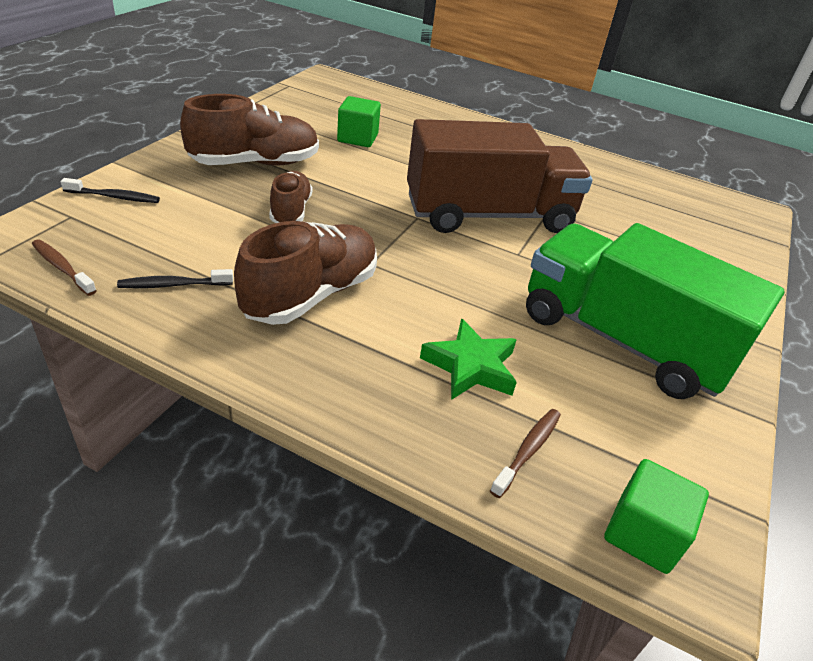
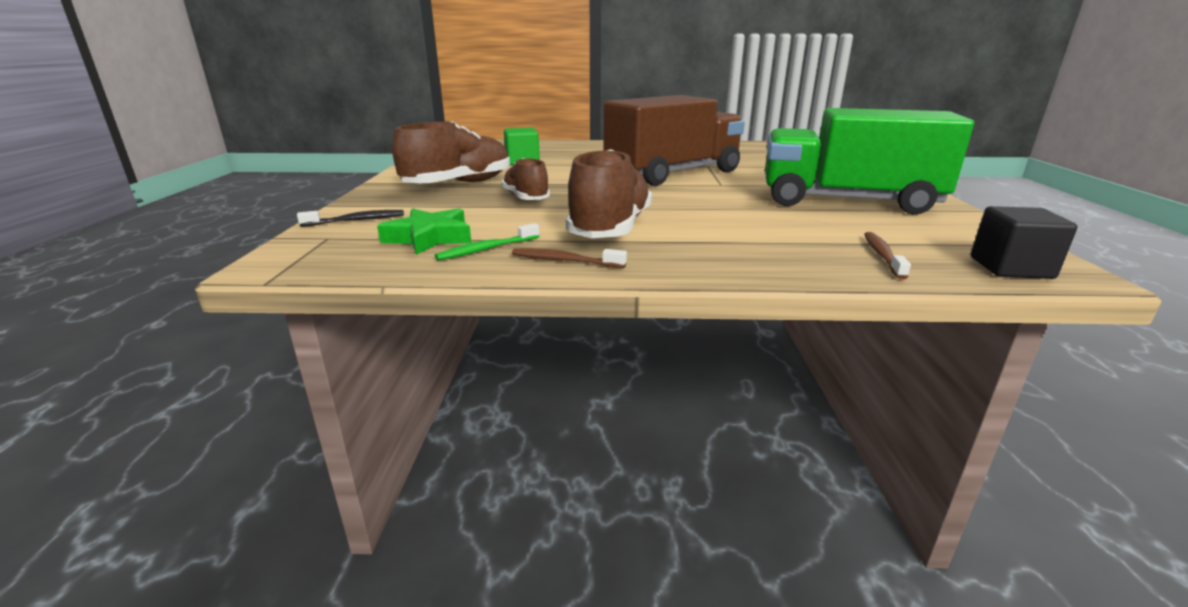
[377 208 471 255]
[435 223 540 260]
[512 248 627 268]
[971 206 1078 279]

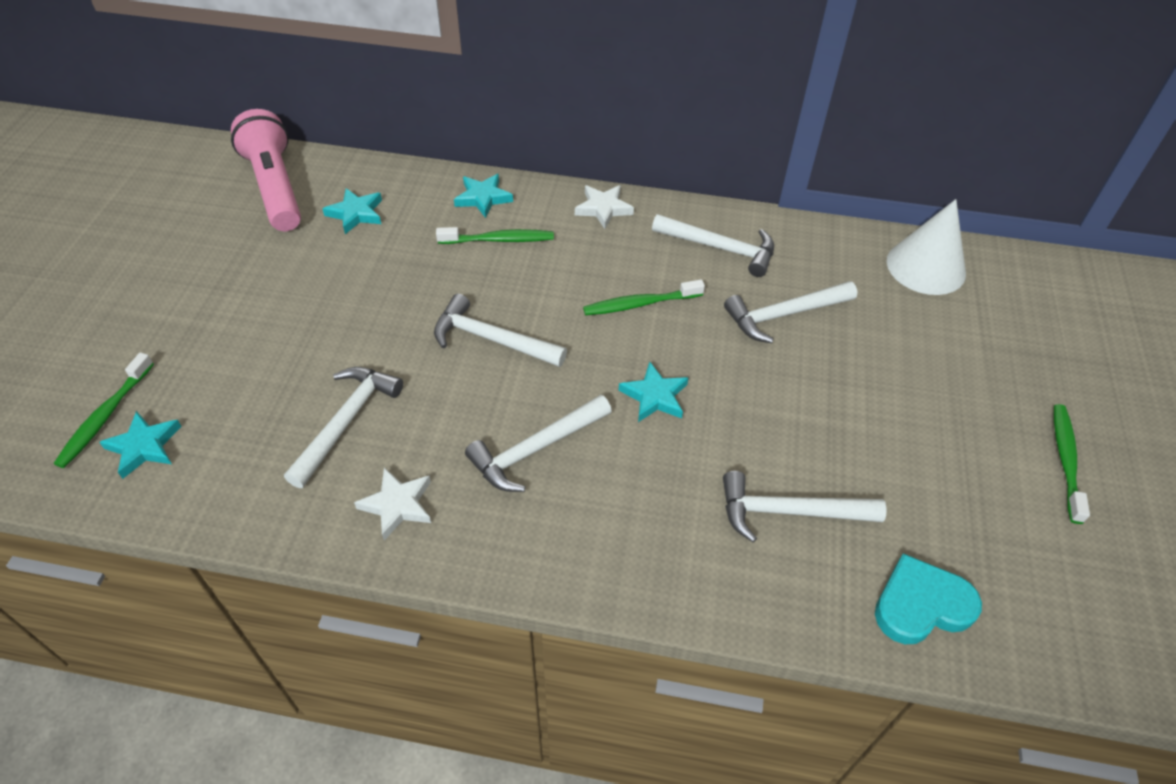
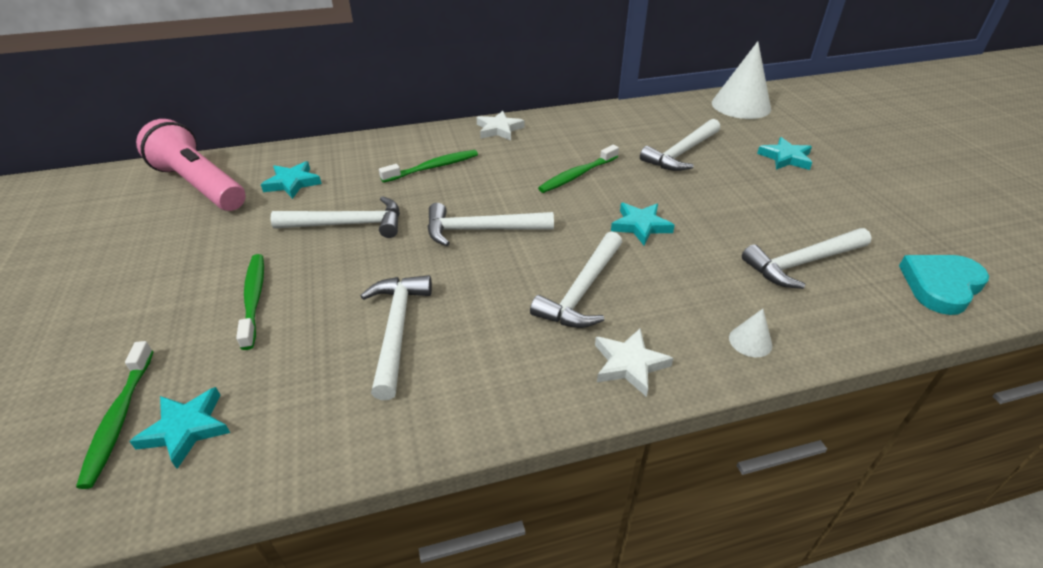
[236 254 264 350]
[271 196 400 238]
[595 328 673 397]
[729 309 772 357]
[757 137 812 170]

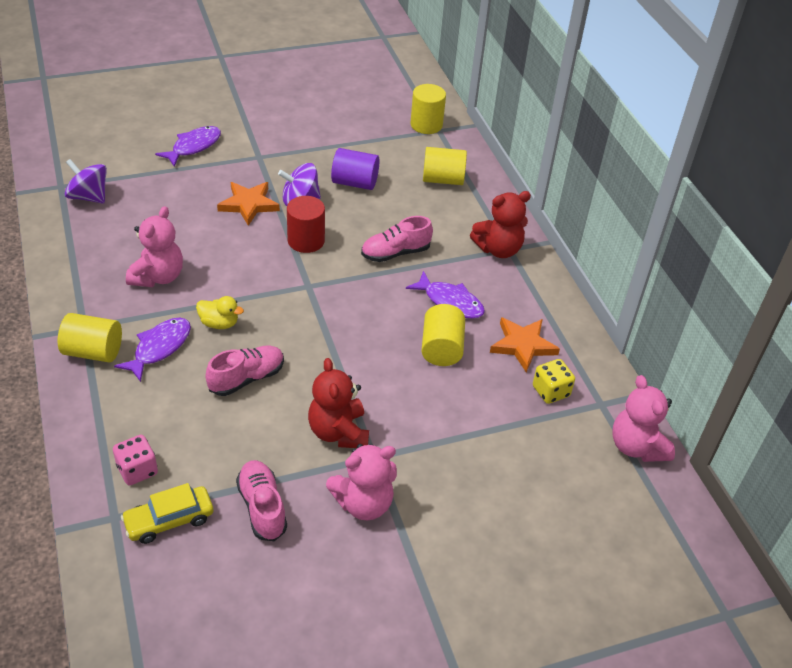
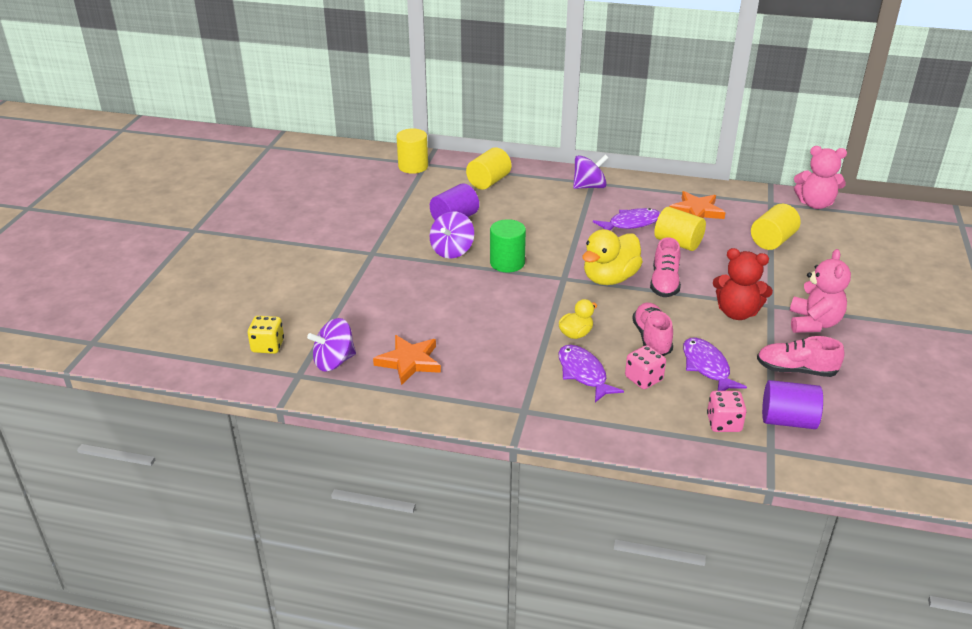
[248 316 284 354]
[373 335 441 385]
[490 219 526 272]
[573 155 608 189]
[582 229 643 285]
[625 345 666 389]
[650 237 681 297]
[683 338 747 391]
[751 204 801 250]
[762 380 823 429]
[126 206 183 287] (first image)

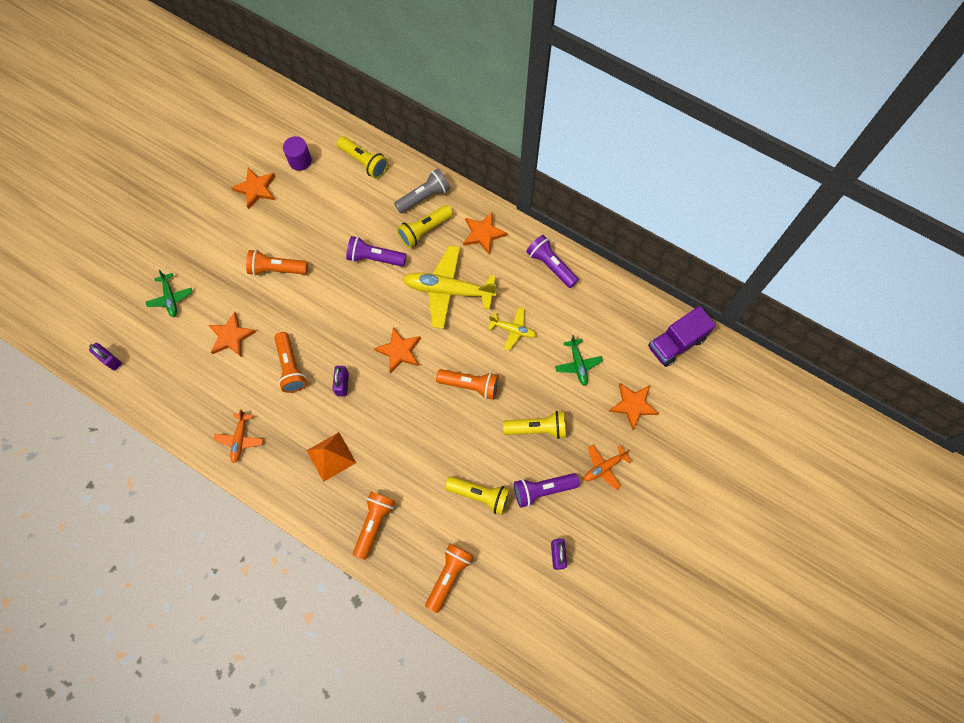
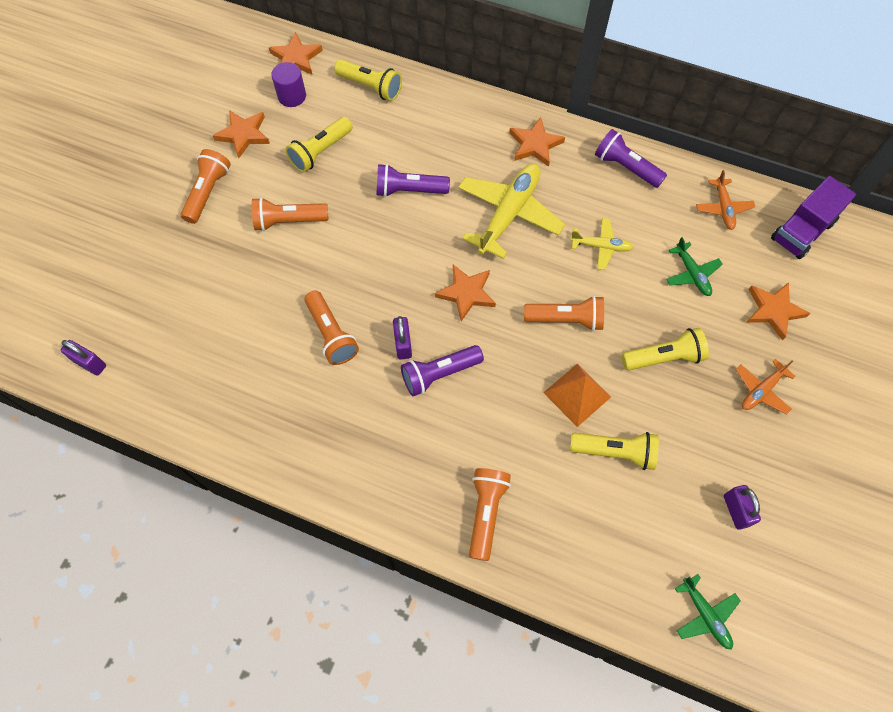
[181 149 231 224]
[269 32 323 75]
[286 117 353 173]
[401 345 484 396]
[458 163 565 259]
[543 364 611 427]
[675 574 740 650]
[696 170 755 230]
[394 169 450 213] (first image)

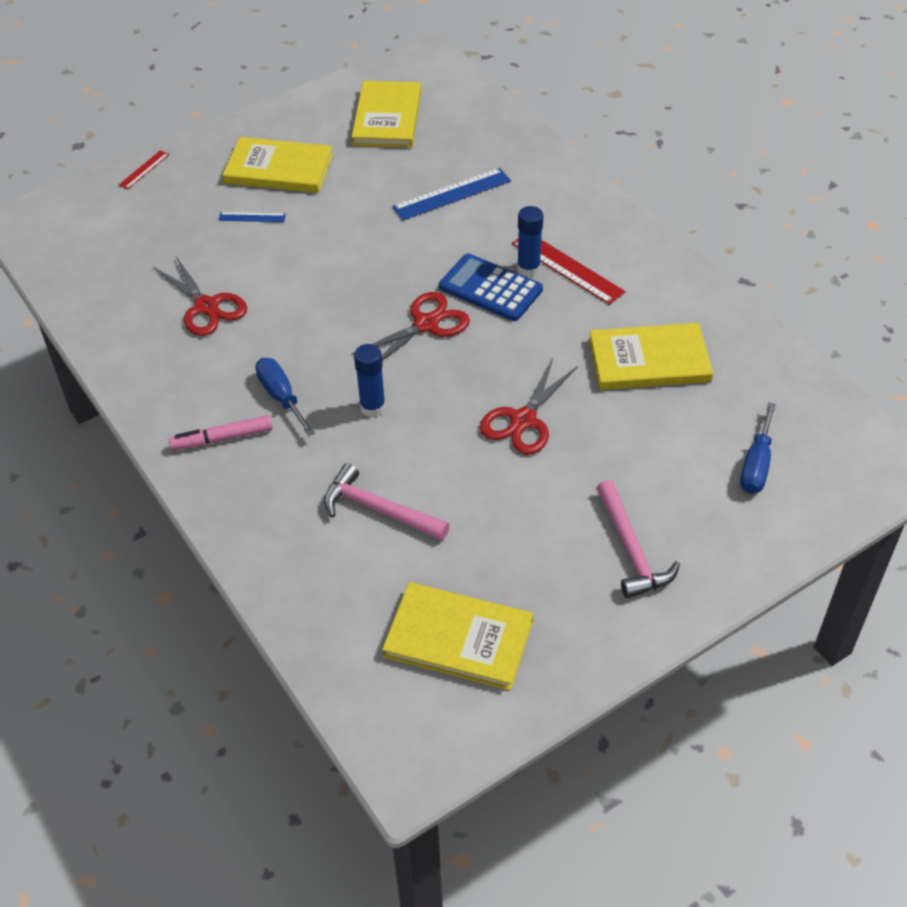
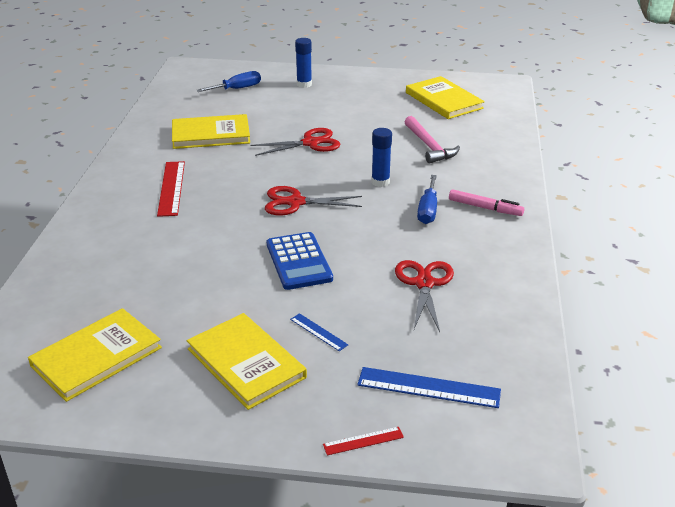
[172 114 250 149]
[267 232 333 290]
[295 38 312 88]
[357 367 501 408]
[596 480 680 599] (first image)

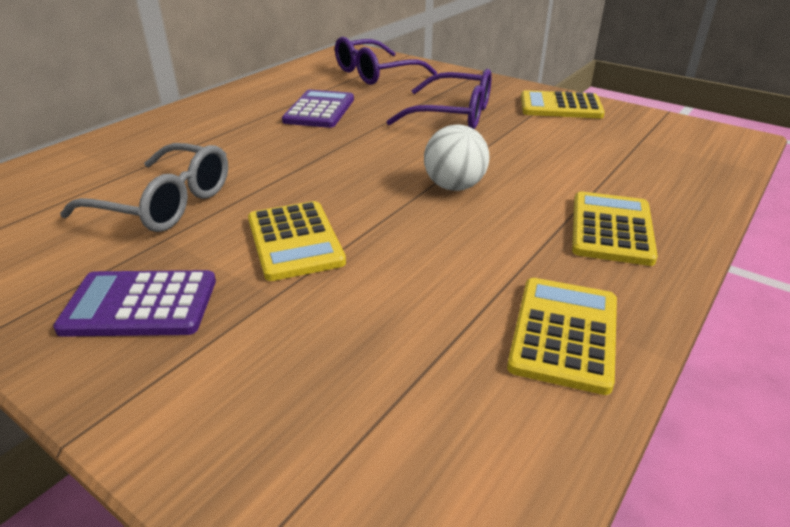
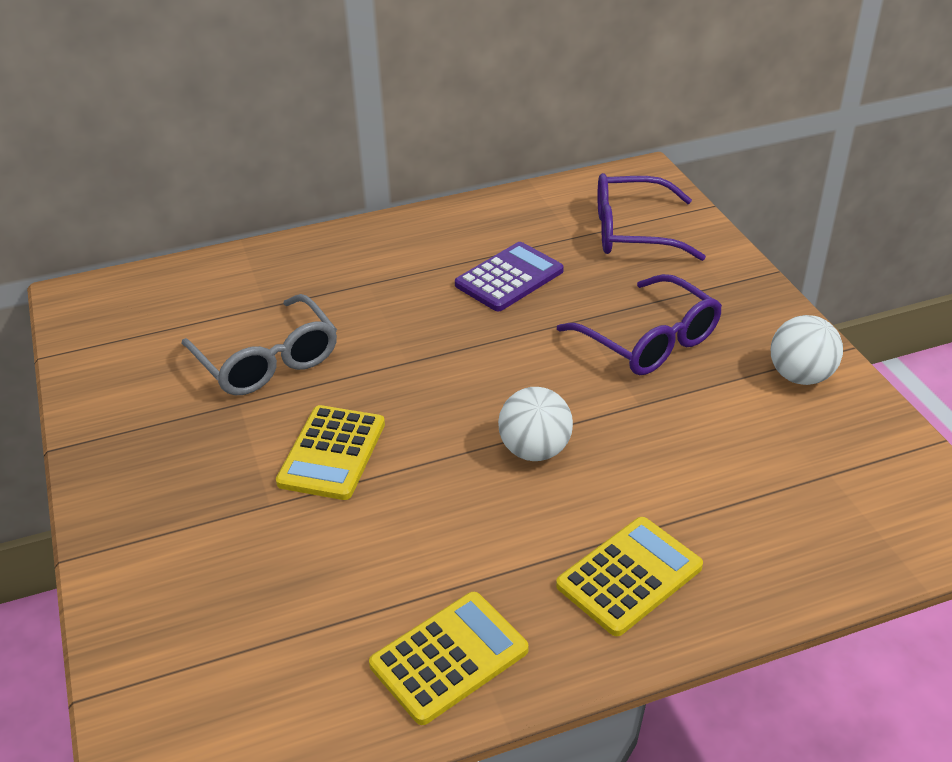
[771 315 843 385]
[53 270 216 337] (first image)

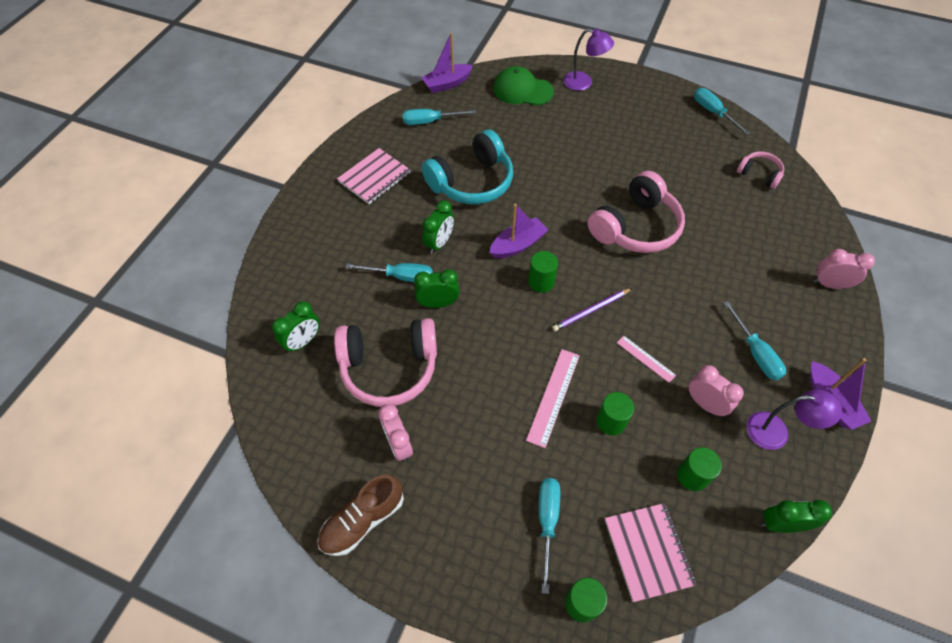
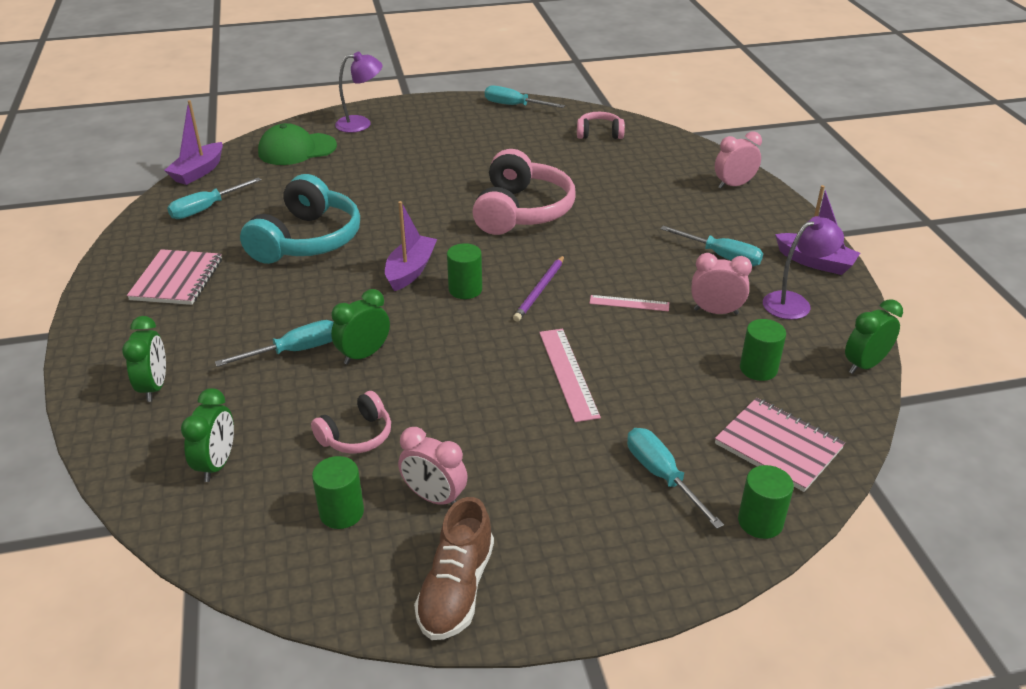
[122 316 166 402]
[311 391 391 454]
[312 456 364 529]

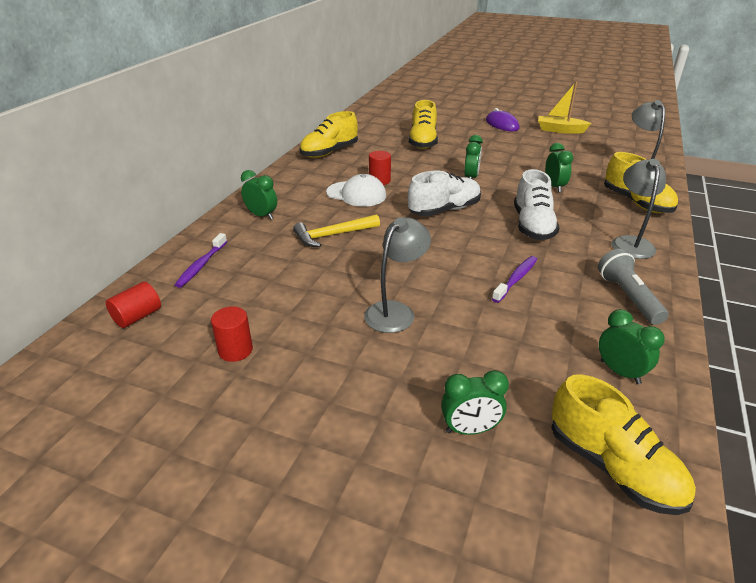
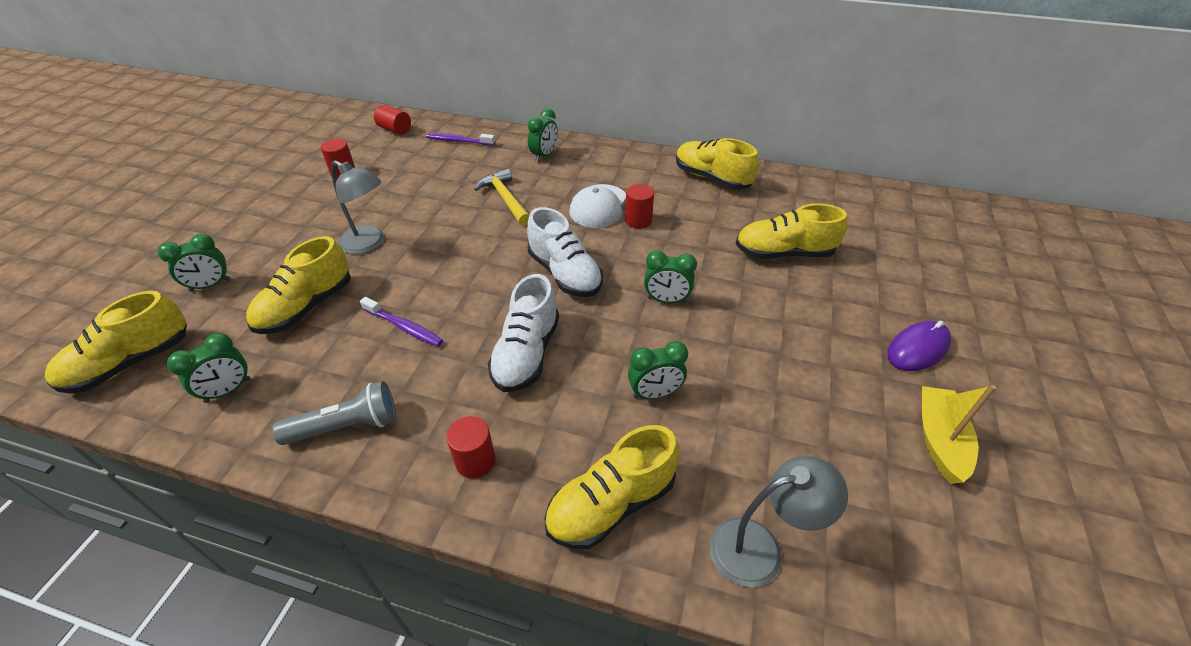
[158 234 231 292]
[246 236 351 334]
[447 416 495 479]
[488 274 559 392]

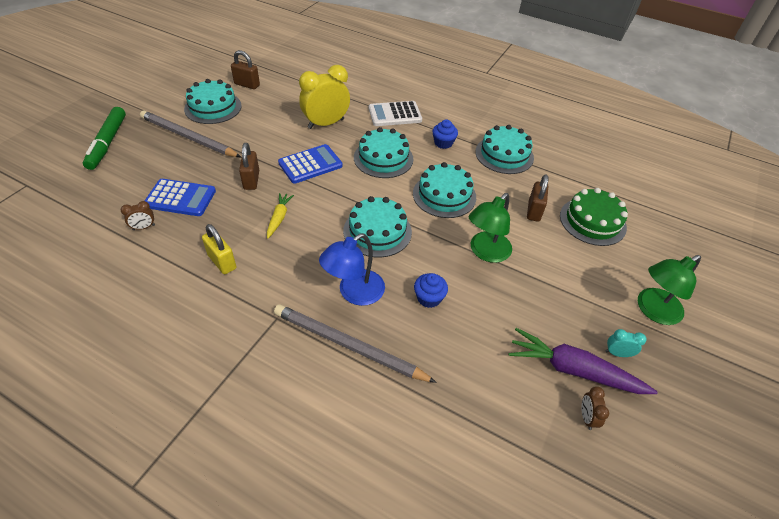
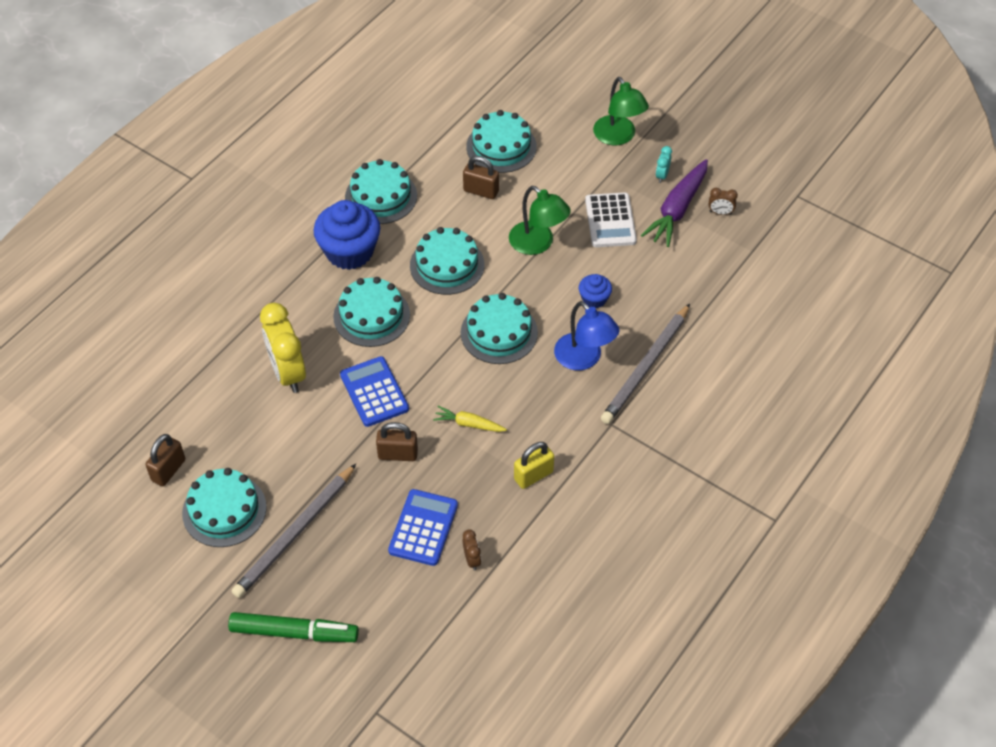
[313 200 380 270]
[466 110 537 173]
[585 193 637 247]

